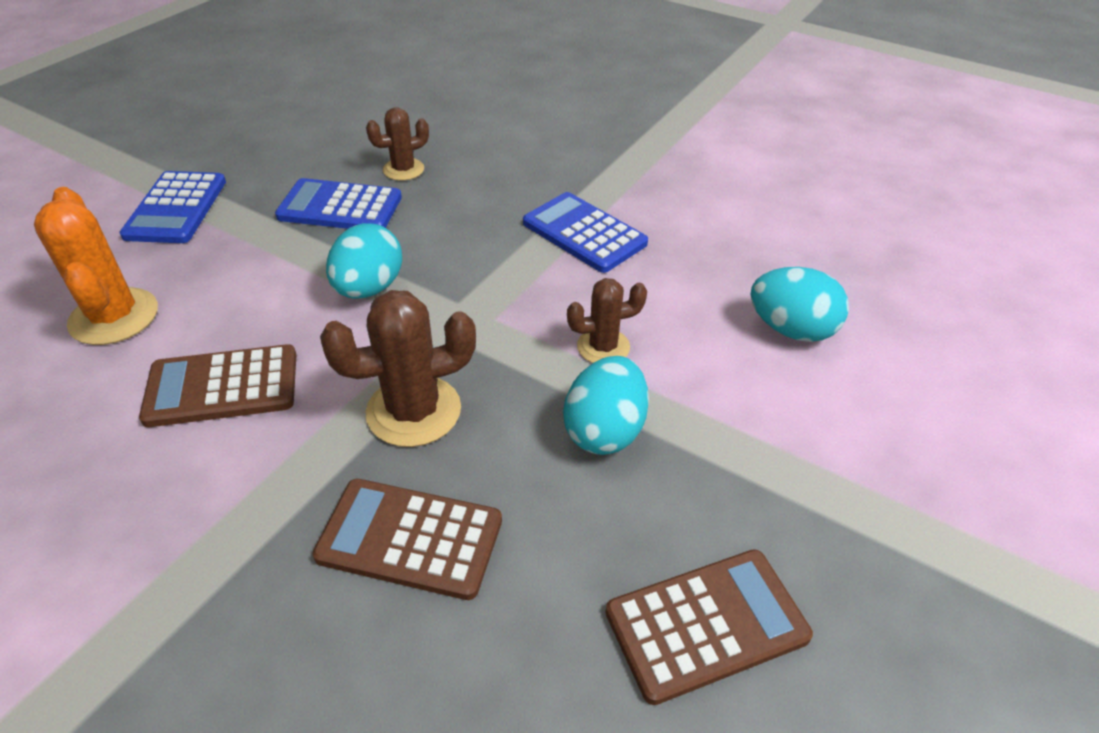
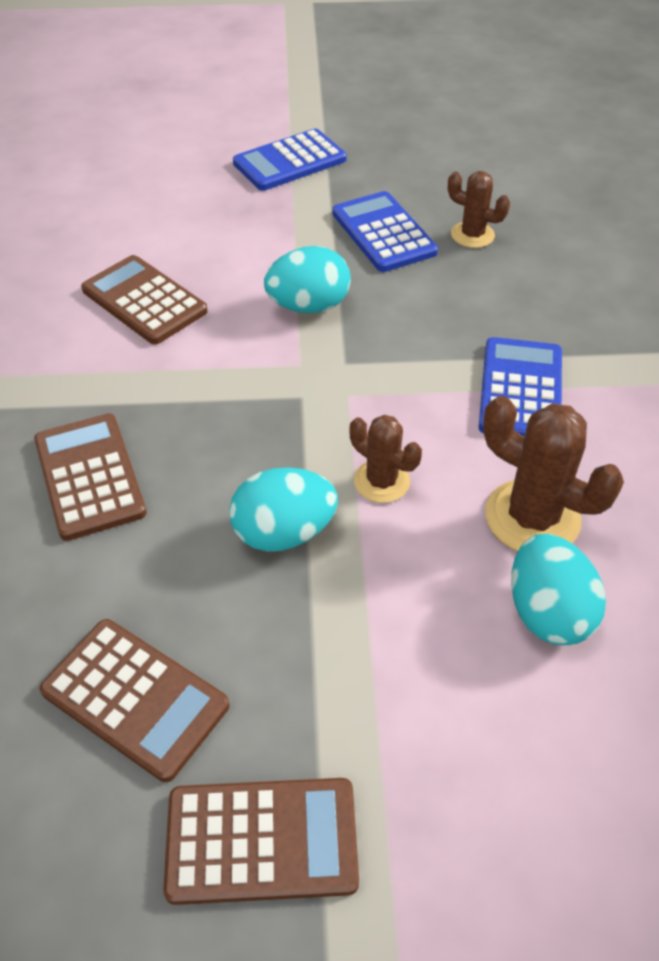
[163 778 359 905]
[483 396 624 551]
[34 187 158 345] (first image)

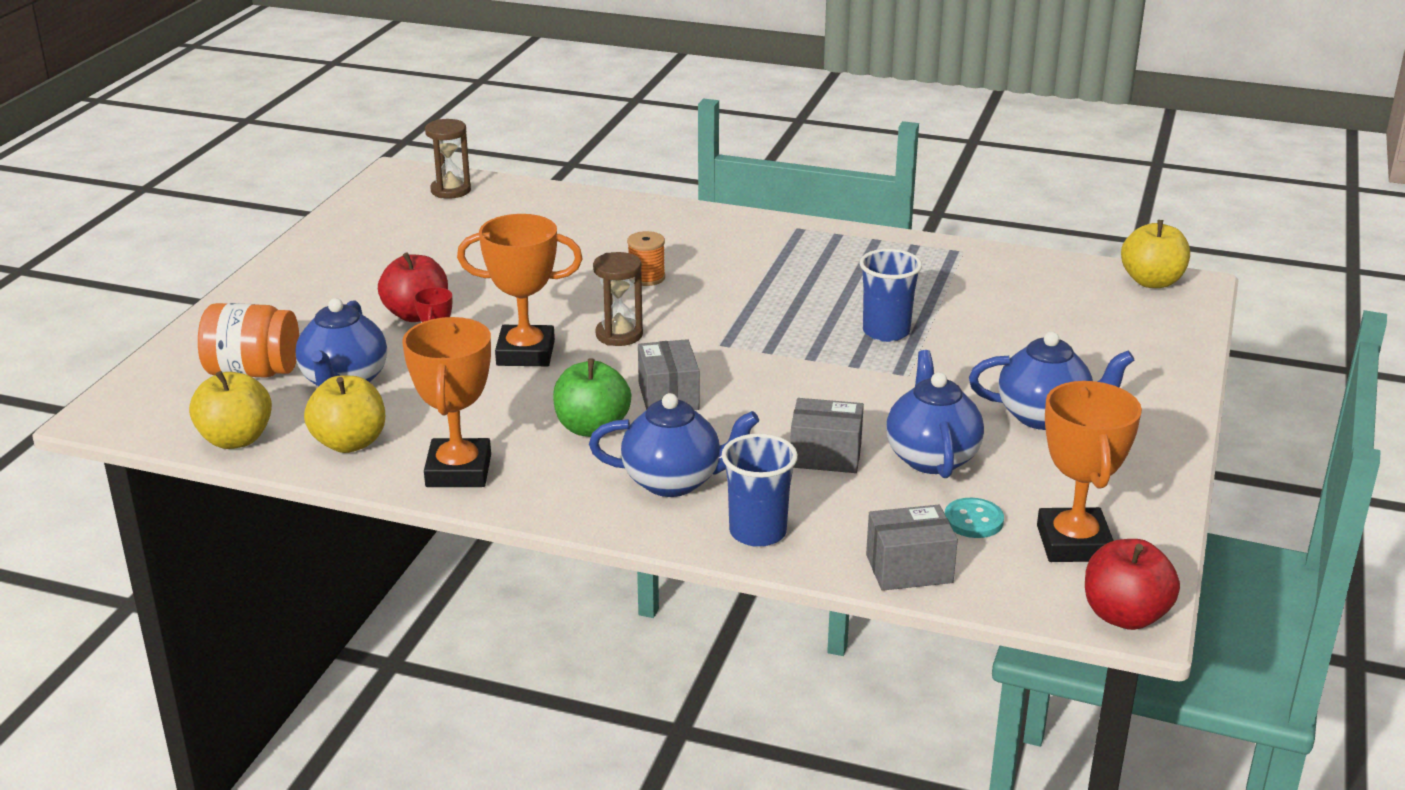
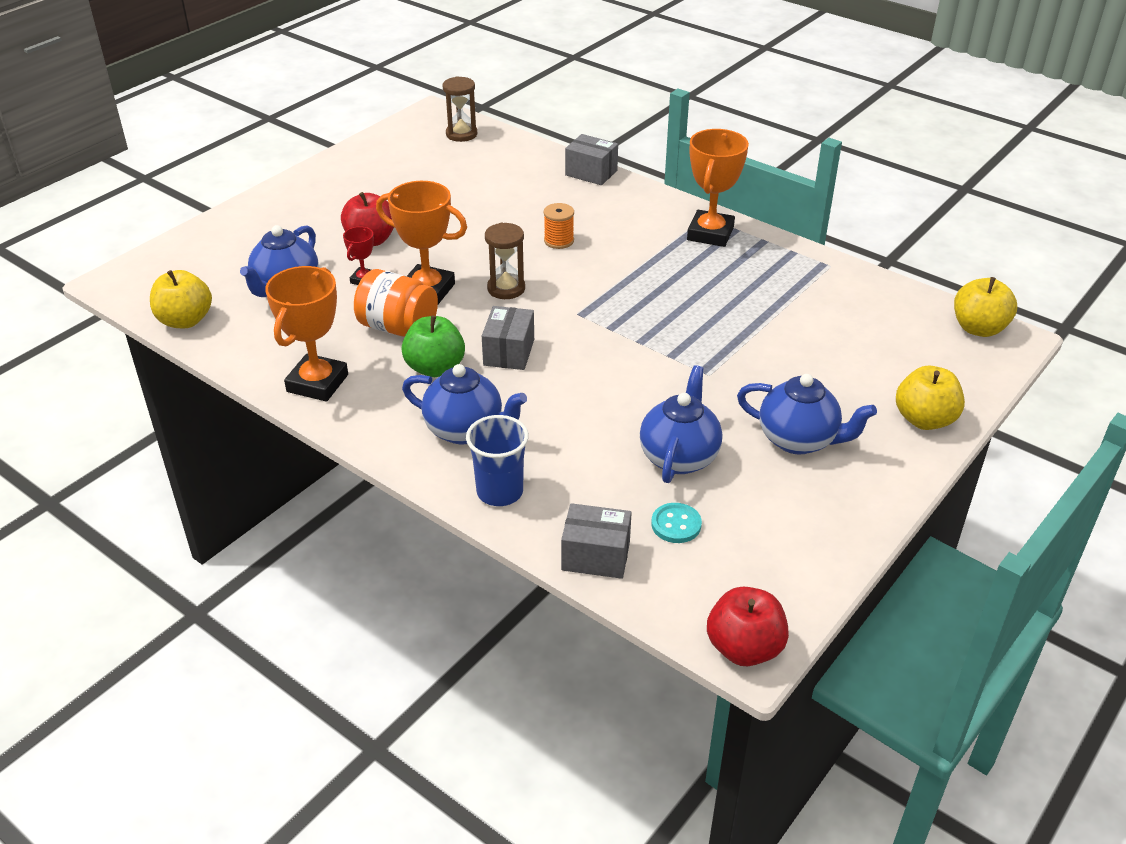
[354 269 438 337]
[565 134 618 185]
[687 129 749 247]
[896 366 965 430]
[860 249 922 342] (first image)

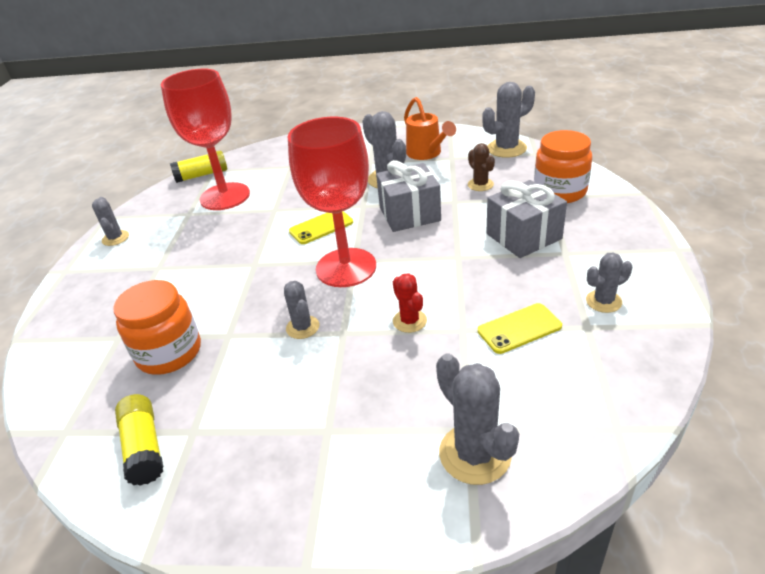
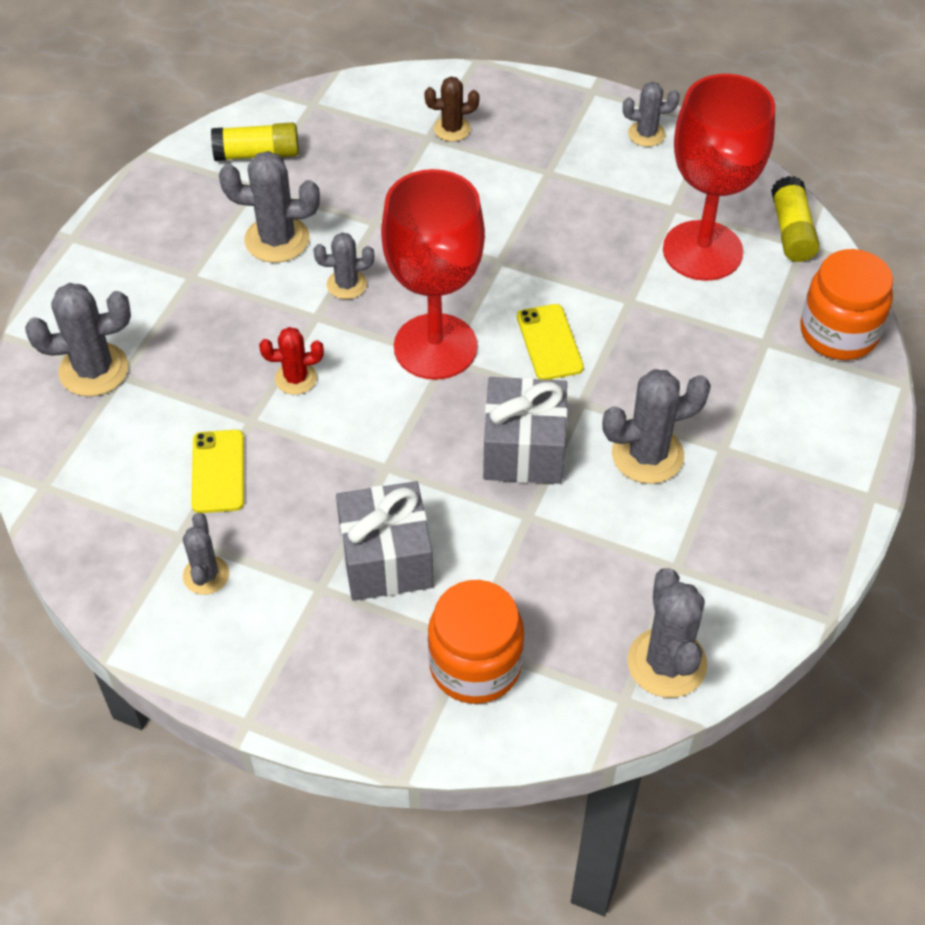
[219 151 320 263]
[424 77 479 141]
[801 249 893 360]
[404 97 456 160] (first image)

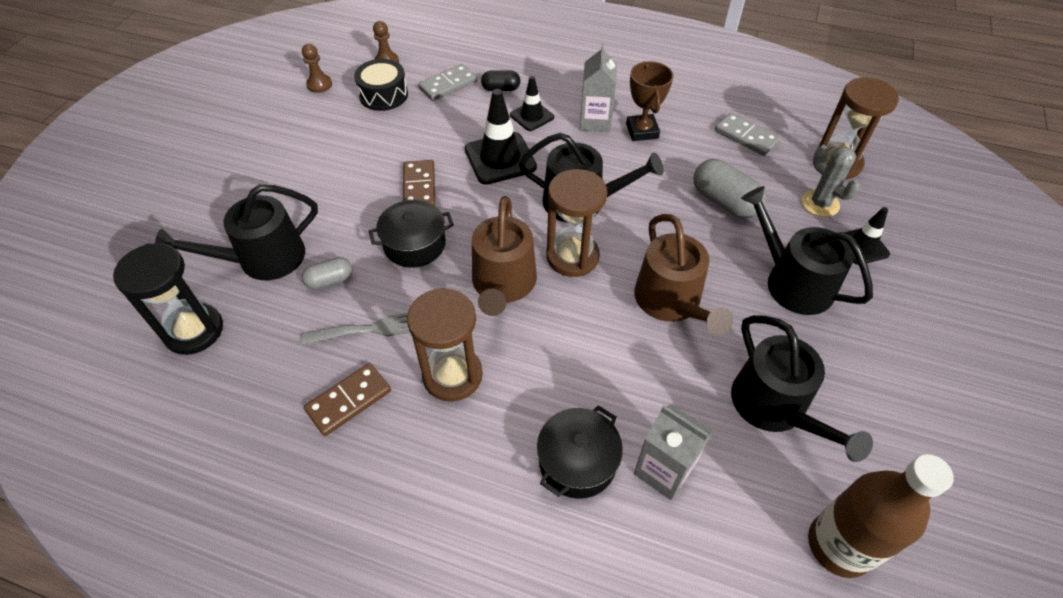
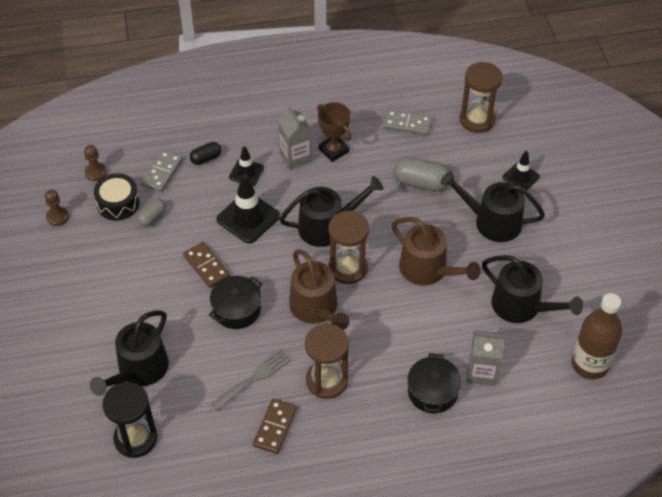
[137 198 166 227]
[802 145 860 217] (first image)

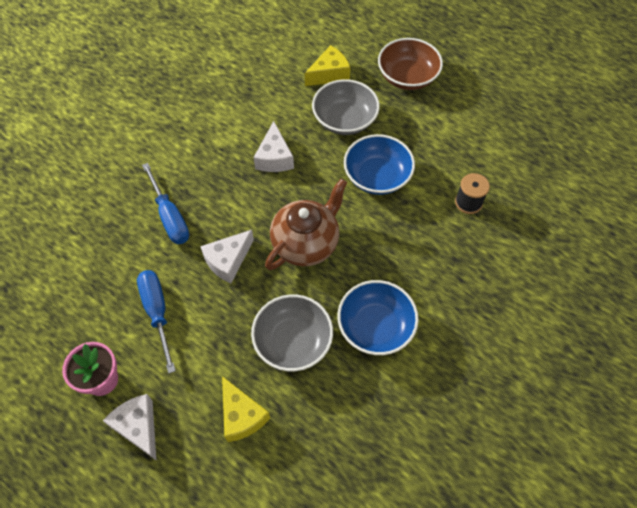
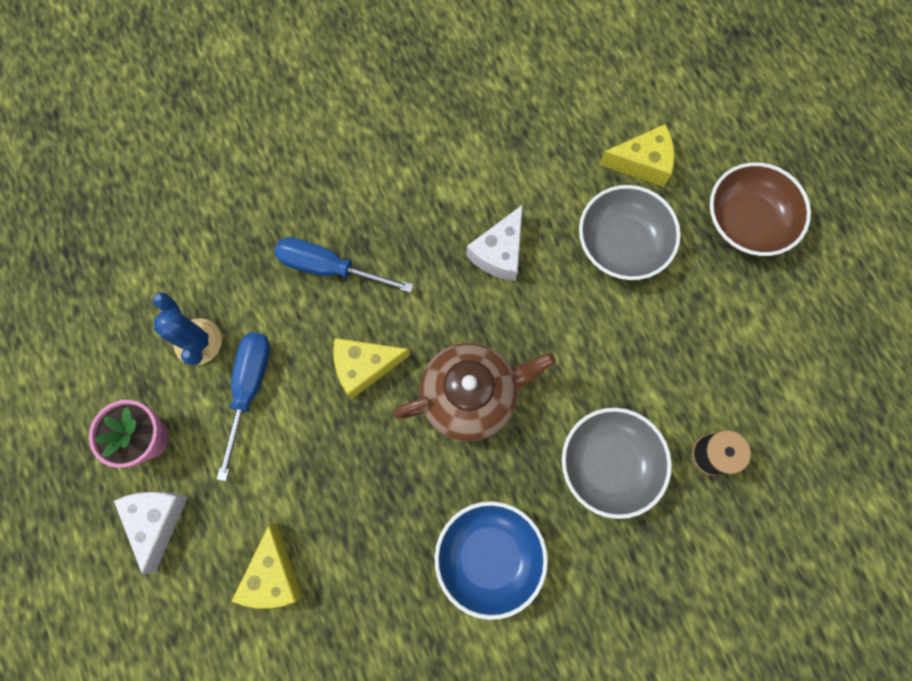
[153 292 222 365]
[274 237 413 293]
[333 338 410 399]
[562 408 672 519]
[344 134 415 195] (first image)

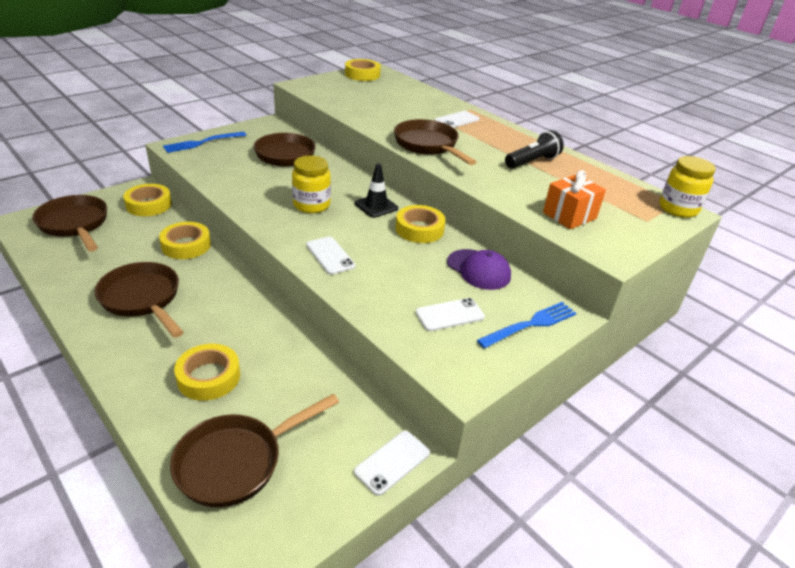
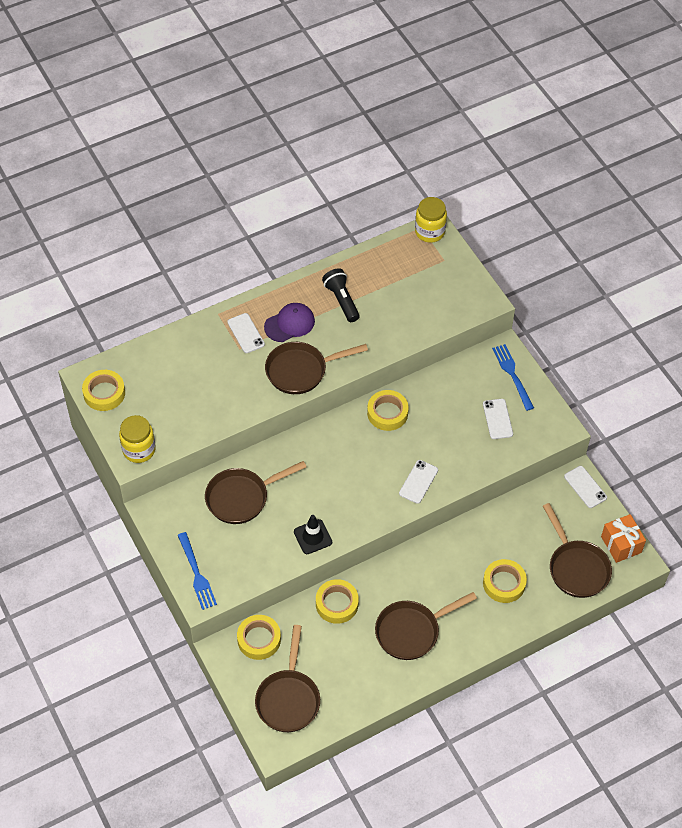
[119 415 156 463]
[255 625 320 732]
[264 303 315 342]
[294 515 332 554]
[399 460 438 504]
[601 514 646 563]

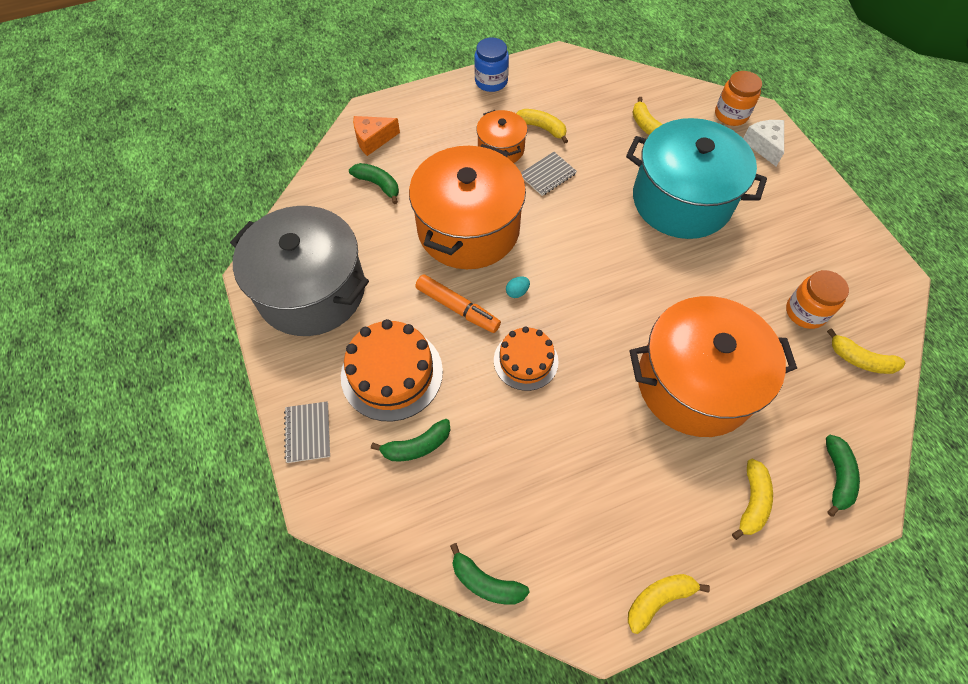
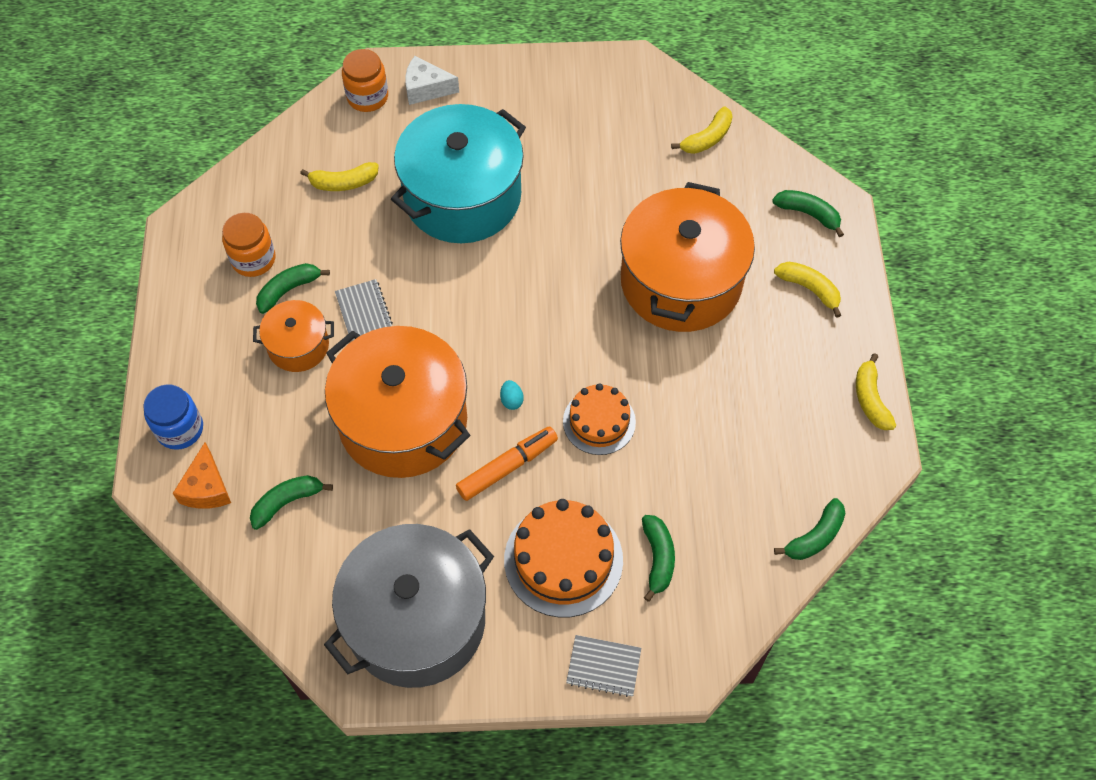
[143 384 203 450]
[222 213 275 277]
[256 263 330 314]

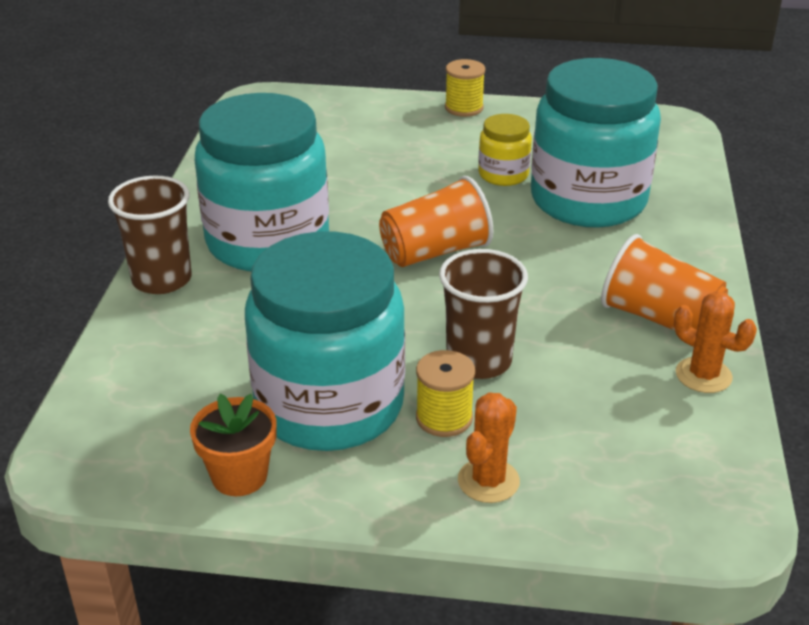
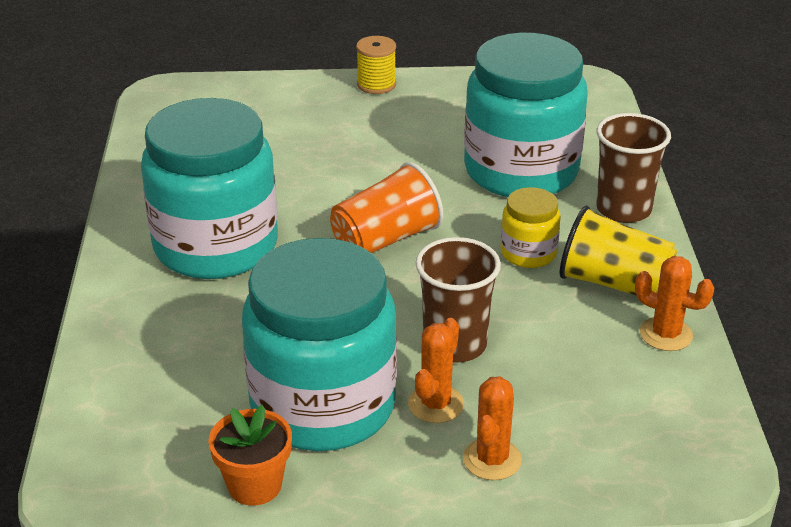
[408 318 464 423]
[501 187 561 268]
[560 206 677 296]
[596 113 671 223]

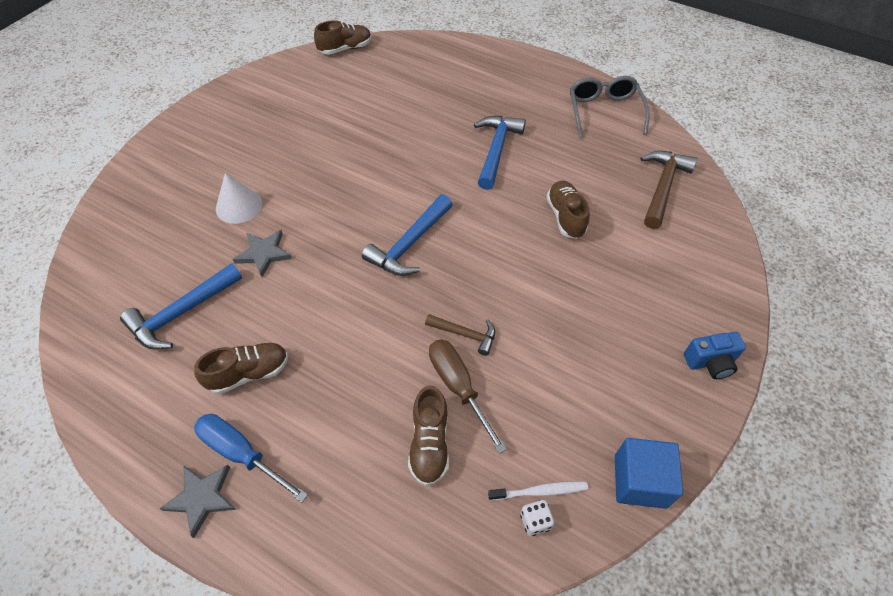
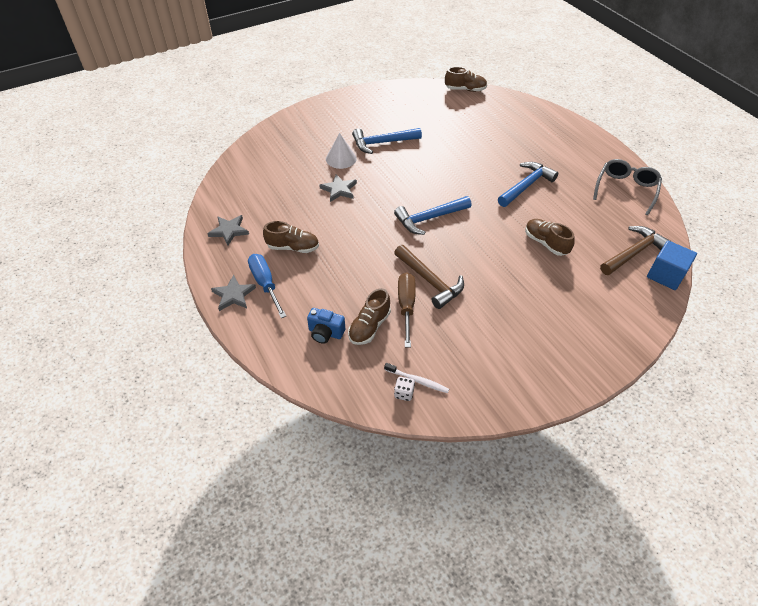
[207 215 249 245]
[307 308 345 344]
[352 128 422 154]
[394 245 464 309]
[525 219 575 256]
[647 240 697 290]

